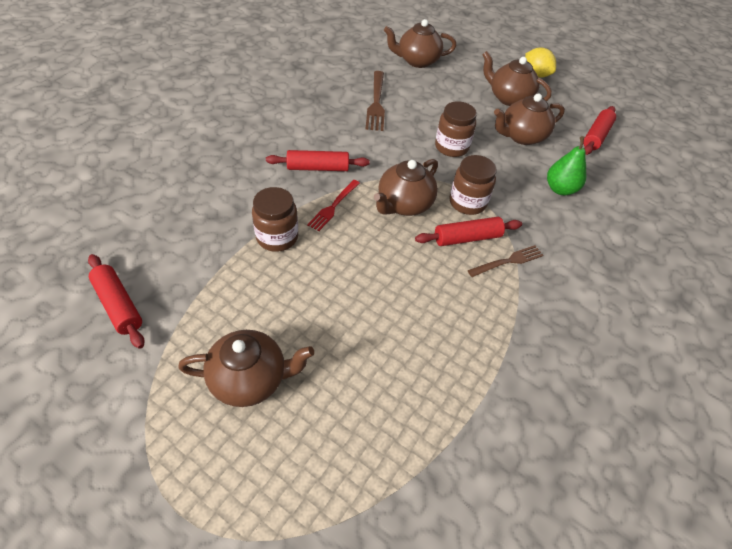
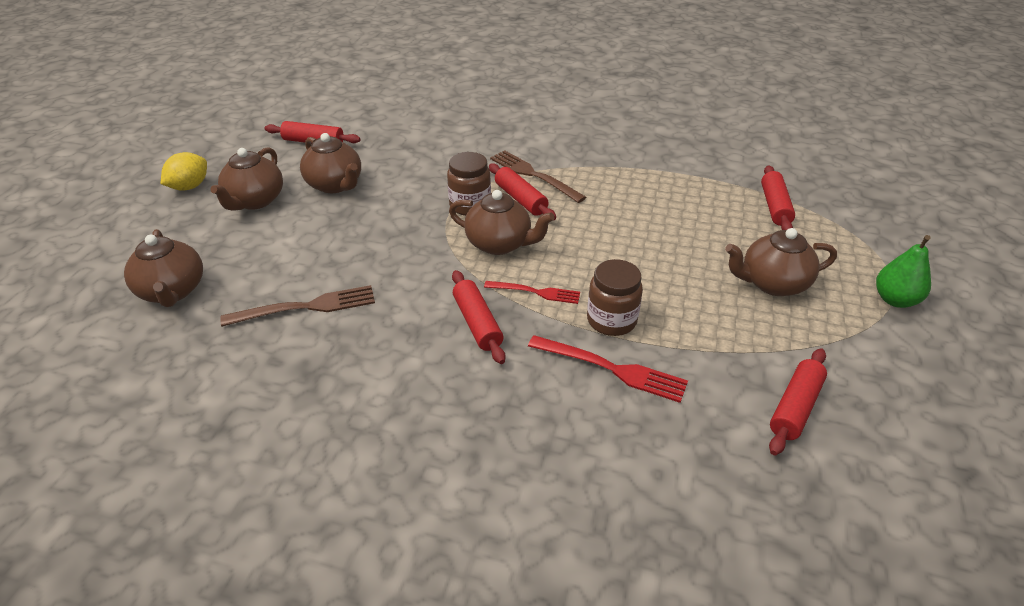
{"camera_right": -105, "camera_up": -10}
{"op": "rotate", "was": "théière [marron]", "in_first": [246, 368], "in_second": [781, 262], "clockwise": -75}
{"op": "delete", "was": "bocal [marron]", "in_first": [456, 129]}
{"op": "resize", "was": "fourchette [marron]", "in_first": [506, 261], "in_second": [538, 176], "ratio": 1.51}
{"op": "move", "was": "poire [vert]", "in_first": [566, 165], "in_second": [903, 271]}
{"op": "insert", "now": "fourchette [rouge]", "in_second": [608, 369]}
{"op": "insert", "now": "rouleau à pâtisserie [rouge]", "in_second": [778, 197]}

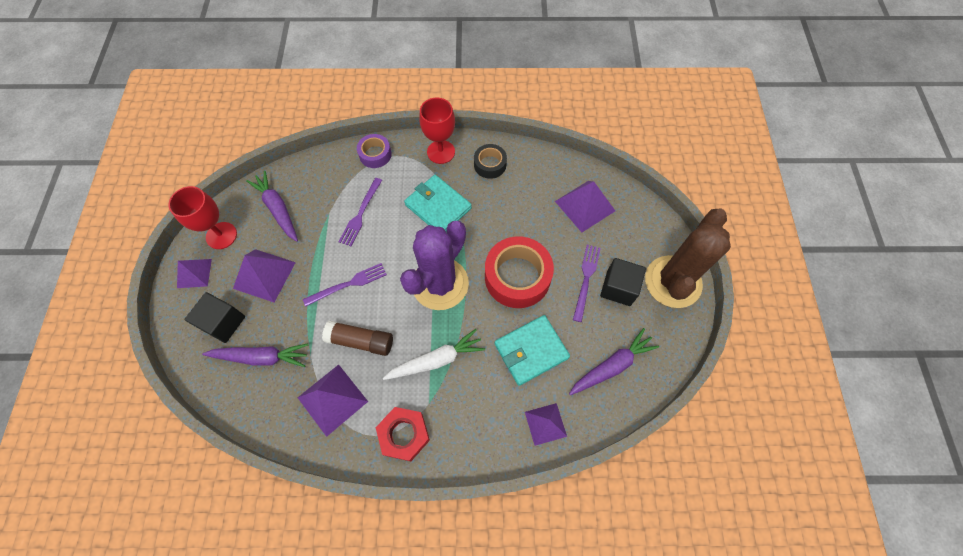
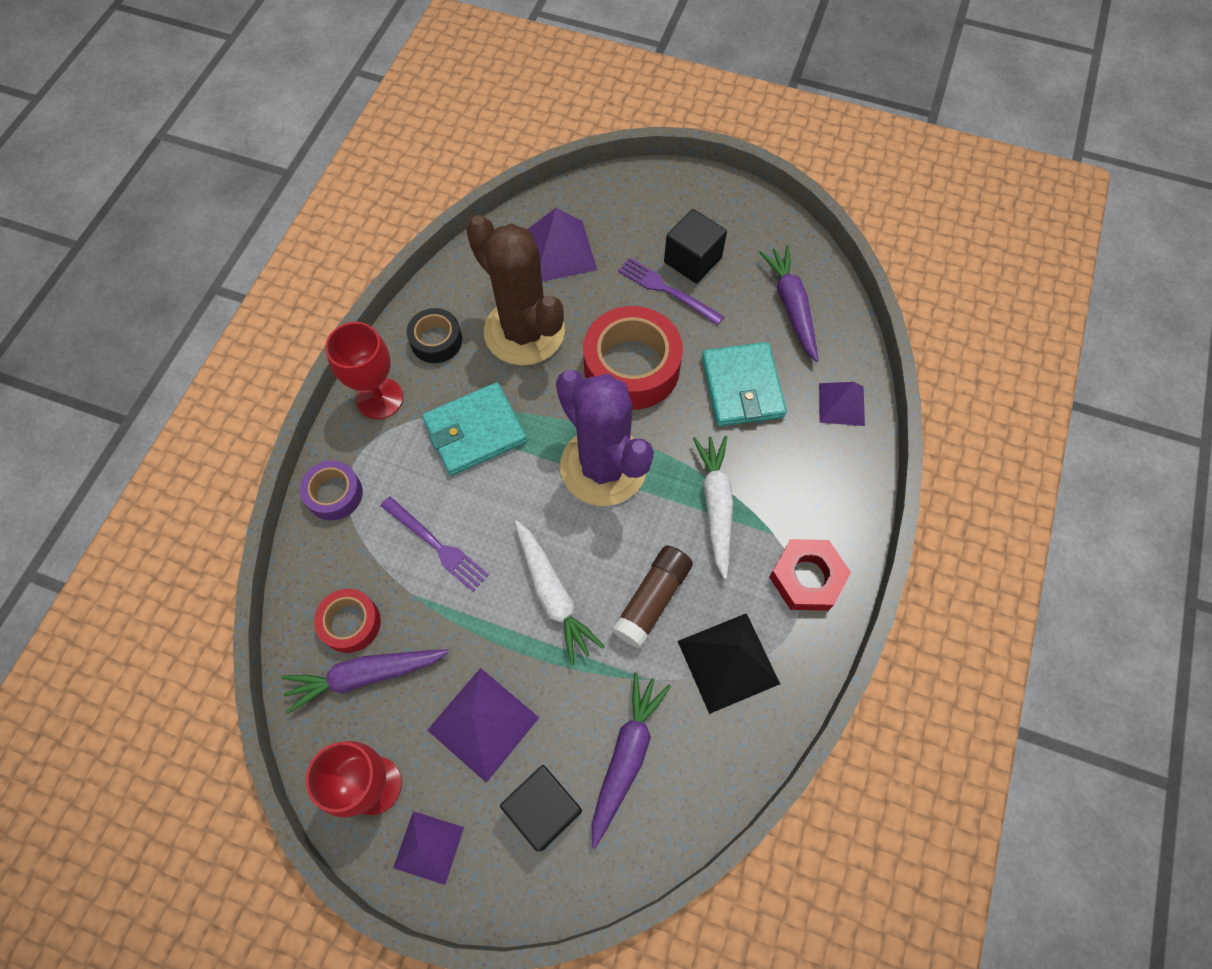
{"camera_right": -70, "camera_up": 0}
{"op": "recolor", "was": "pyramide [violet]", "now": "pyramide [noir]", "in_first": [333, 400], "in_second": [729, 663]}
{"op": "replace", "was": "fourchette [violet]", "now": "carotte [blanc]", "in_first": [345, 285], "in_second": [560, 593]}
{"op": "move", "was": "cactus [marron]", "in_first": [688, 258], "in_second": [515, 290]}
{"op": "insert", "now": "ruban adhésif [rouge]", "in_second": [347, 621]}

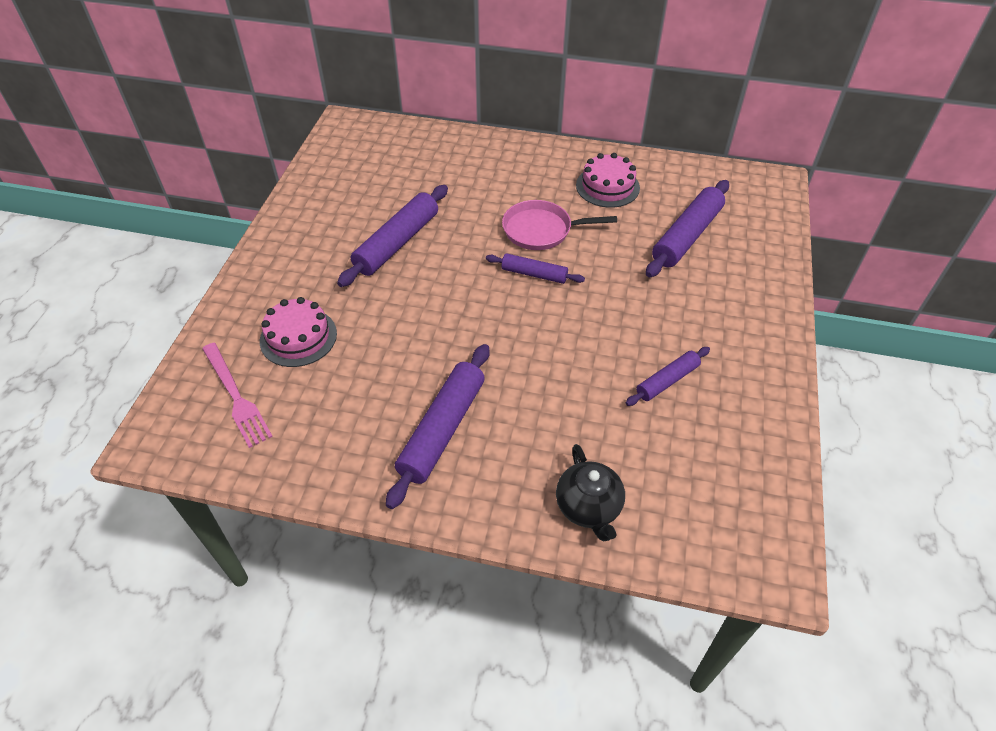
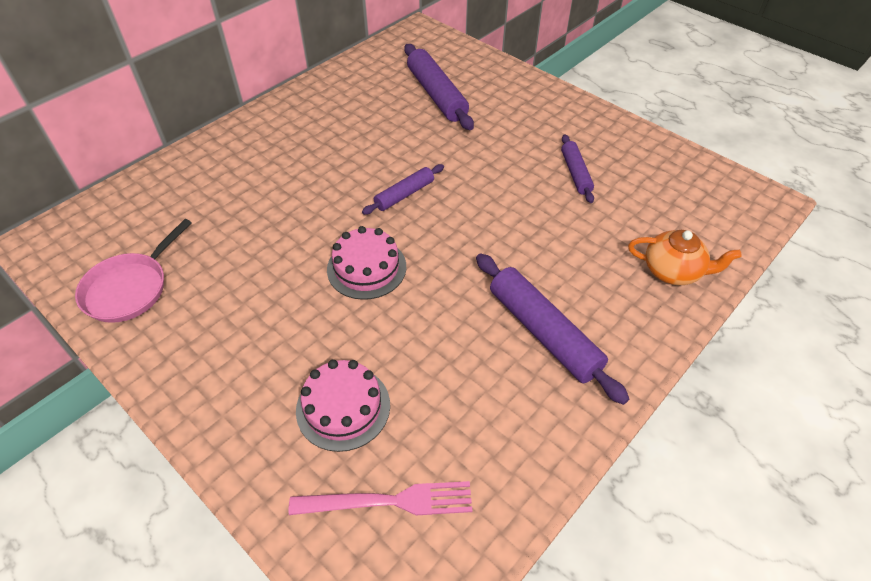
{"camera_right": -60, "camera_up": 0}
{"op": "delete", "was": "rouleau à pâtisserie [violet]", "in_first": [392, 236]}
{"op": "move", "was": "poêle [rose]", "in_first": [559, 225], "in_second": [133, 271]}
{"op": "recolor", "was": "théière [noir]", "now": "théière [orange]", "in_first": [590, 492], "in_second": [685, 257]}
{"op": "move", "was": "gâteau [rose]", "in_first": [608, 180], "in_second": [366, 263]}

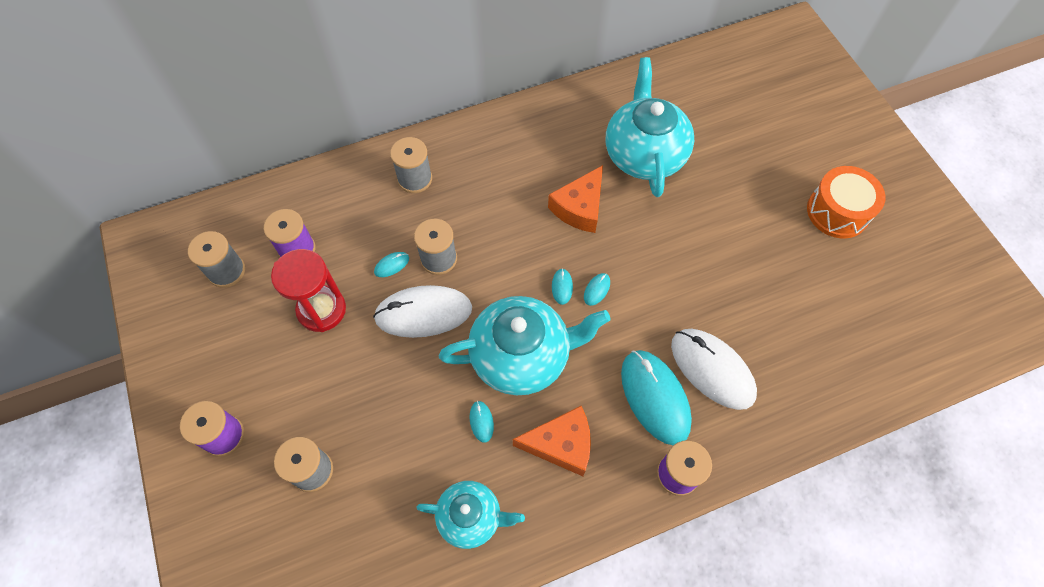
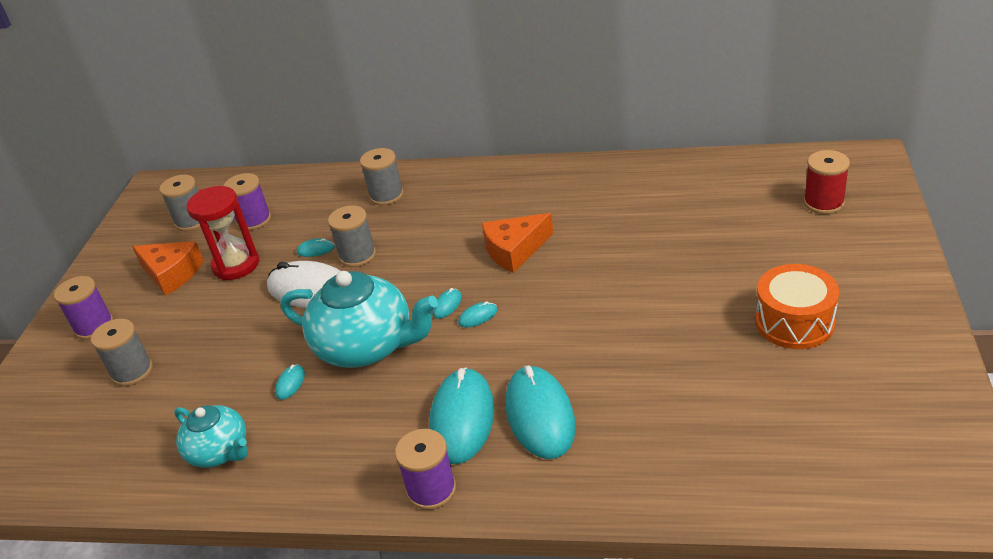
{"camera_right": 35, "camera_up": -25}
{"op": "move", "was": "fromage [orange]", "in_first": [552, 441], "in_second": [168, 268]}
{"op": "delete", "was": "théière [turquoise]", "in_first": [650, 127]}
{"op": "recolor", "was": "souris [blanc]", "now": "souris [turquoise]", "in_first": [714, 369], "in_second": [541, 412]}
{"op": "insert", "now": "bobine [rouge]", "in_second": [827, 182]}

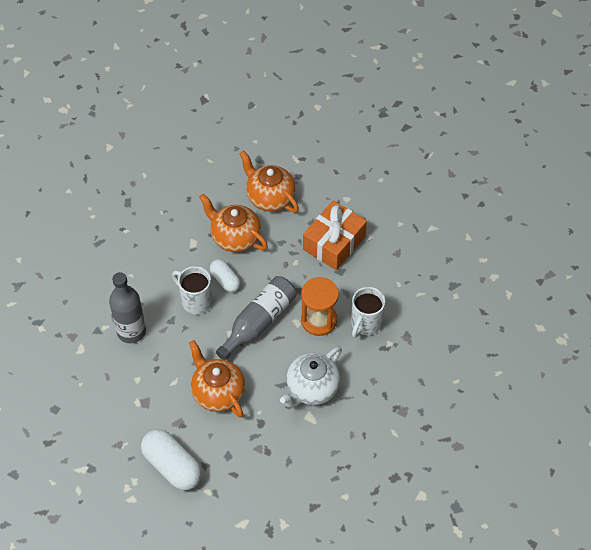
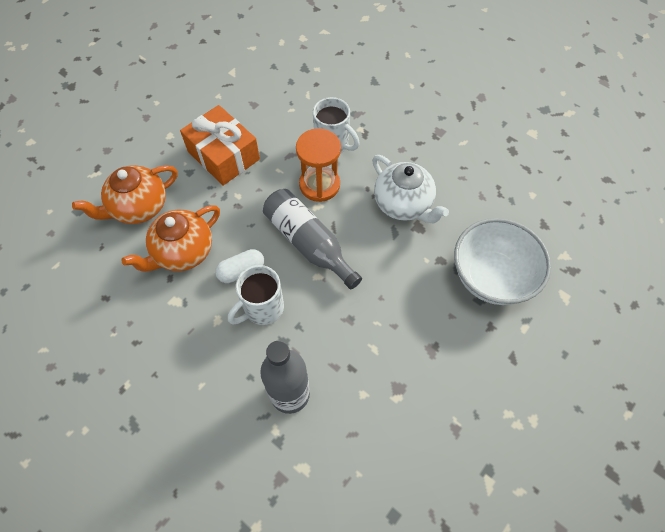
{"camera_right": -80, "camera_up": 5}
{"op": "delete", "was": "gélule [blanc]", "in_first": [171, 459]}
{"op": "delete", "was": "théière [orange]", "in_first": [217, 379]}
{"op": "insert", "now": "bol [blanc]", "in_second": [502, 261]}

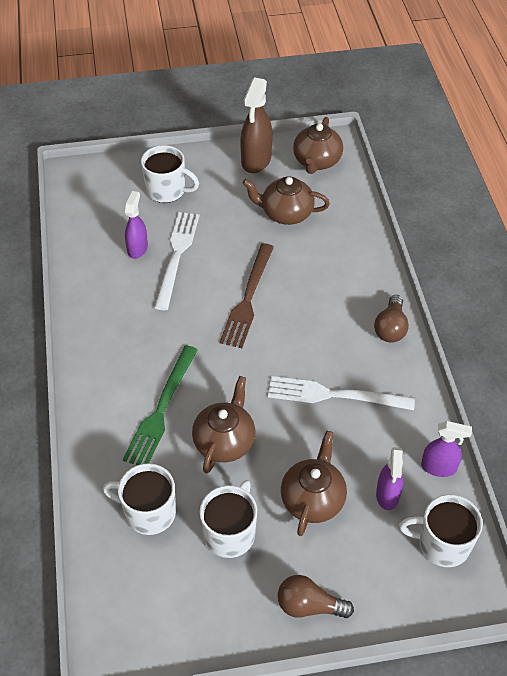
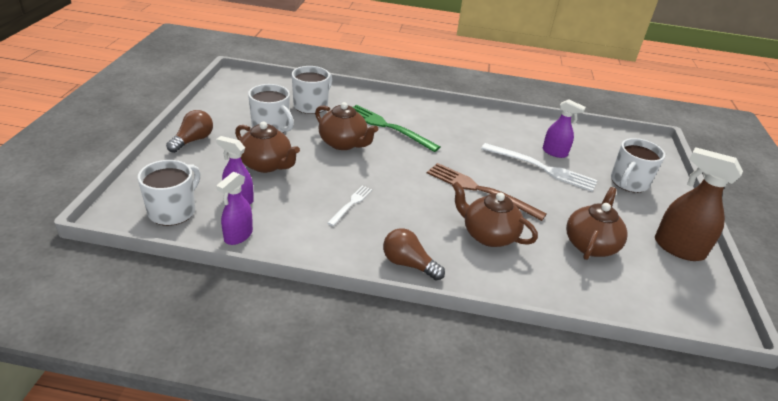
{"camera_right": 105, "camera_up": -15}
{"op": "resize", "was": "fourchette [blanc]", "in_first": [341, 393], "in_second": [350, 205], "ratio": 0.53}
{"op": "move", "was": "théière [marron]", "in_first": [318, 145], "in_second": [495, 214]}

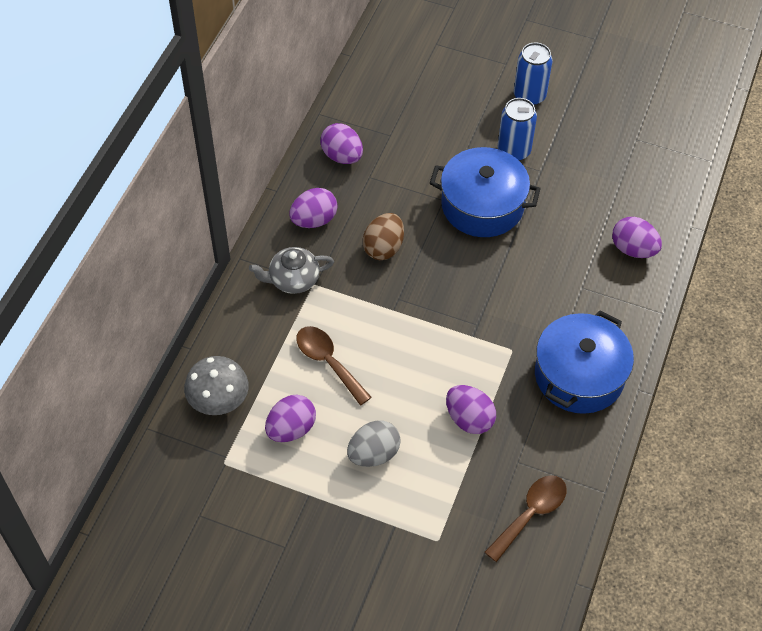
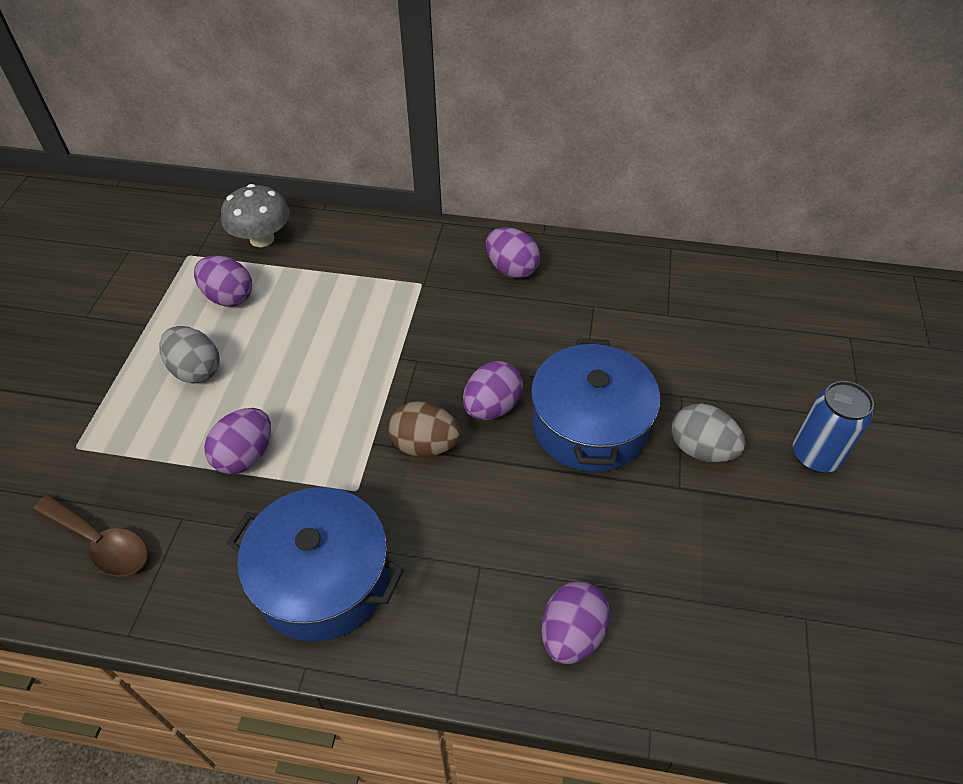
{"camera_right": 80, "camera_up": -5}
{"op": "delete", "was": "théière [gris]", "in_first": [291, 270]}
{"op": "delete", "was": "cuillère [marron]", "in_first": [334, 365]}
{"op": "move", "was": "œuf [violet]", "in_first": [341, 143], "in_second": [493, 390]}
{"op": "move", "was": "œuf [marron]", "in_first": [383, 236], "in_second": [424, 429]}
{"op": "replace", "was": "canette [bleu]", "now": "œuf [gris]", "in_first": [517, 129], "in_second": [708, 432]}

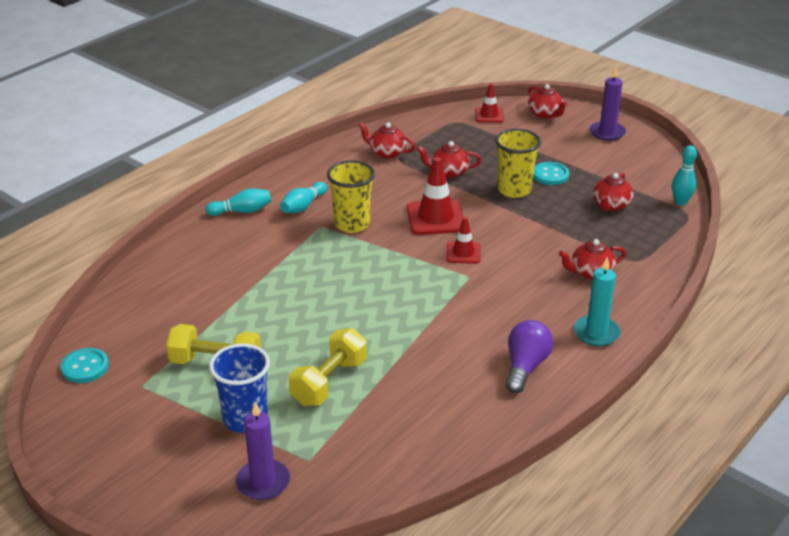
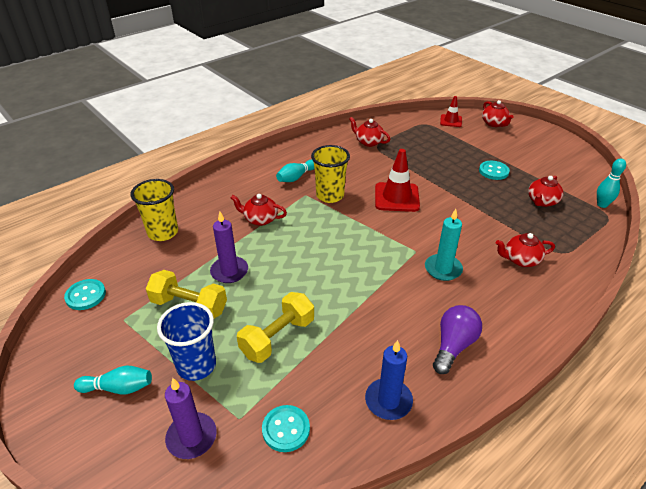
{"camera_right": 10, "camera_up": 5}
{"op": "move", "was": "quille [turquoise]", "in_first": [238, 202], "in_second": [113, 380]}
{"op": "move", "was": "théière [rouge]", "in_first": [449, 159], "in_second": [259, 210]}
{"op": "delete", "was": "cône de chantier [rouge]", "in_first": [464, 240]}
{"op": "move", "was": "gobelet [jaune]", "in_first": [518, 163], "in_second": [154, 210]}
{"op": "move", "was": "bougie [turquoise]", "in_first": [597, 301], "in_second": [444, 245]}
{"op": "move", "was": "bougie [violet]", "in_first": [608, 104], "in_second": [229, 247]}
{"op": "insert", "now": "bouton [turquoise]", "in_second": [286, 428]}
{"op": "insert", "now": "bougie [bleu]", "in_second": [389, 380]}

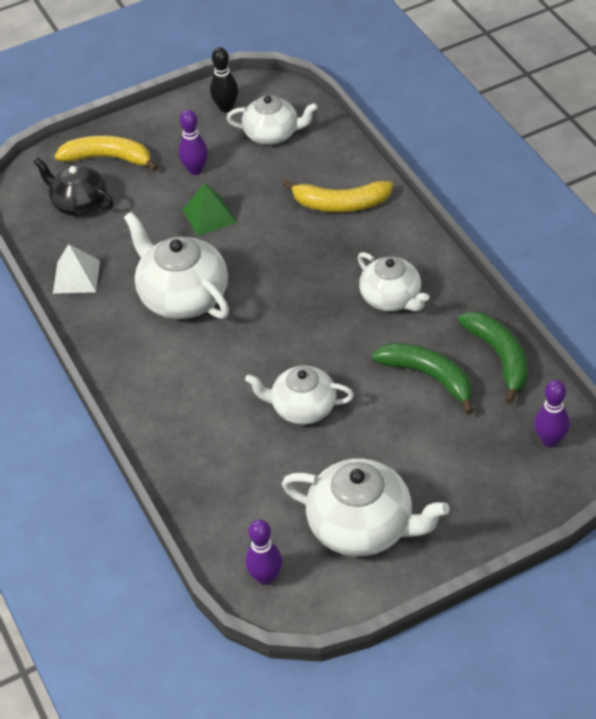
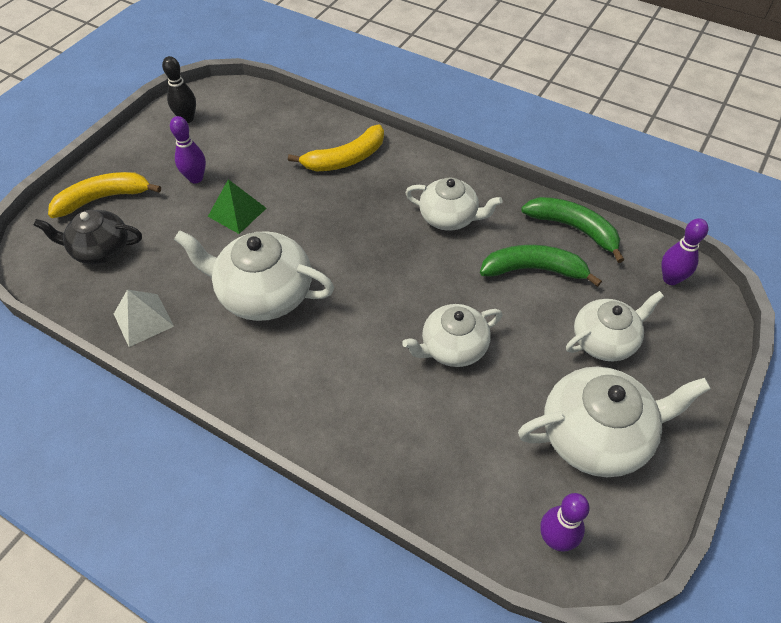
{"camera_right": -35, "camera_up": 5}
{"op": "move", "was": "théière [blanc]", "in_first": [272, 120], "in_second": [615, 326]}

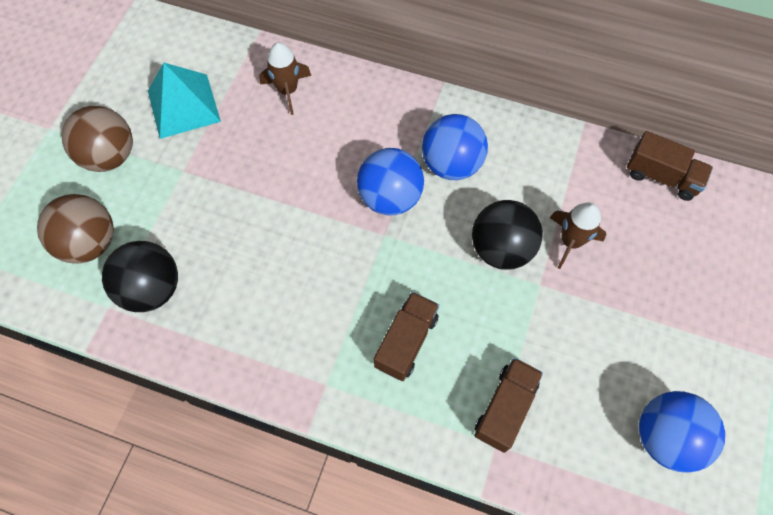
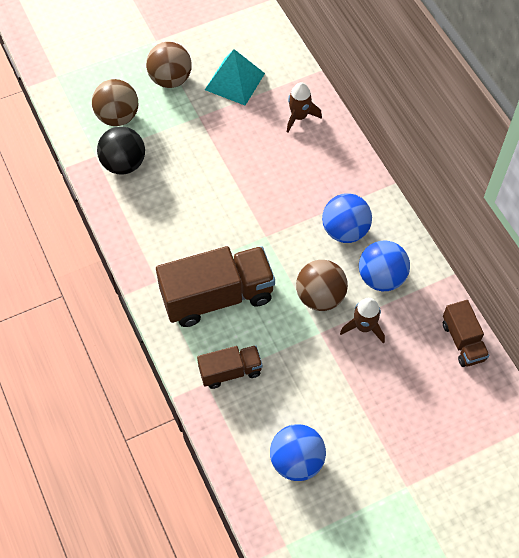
{"camera_right": 45, "camera_up": -5}
{"op": "move", "was": "balle [bleu]", "in_first": [390, 181], "in_second": [384, 266]}
{"op": "resize", "was": "camion [marron]", "in_first": [406, 336], "in_second": [215, 286], "ratio": 1.86}
{"op": "recolor", "was": "balle [noir]", "now": "balle [marron]", "in_first": [507, 235], "in_second": [322, 285]}

